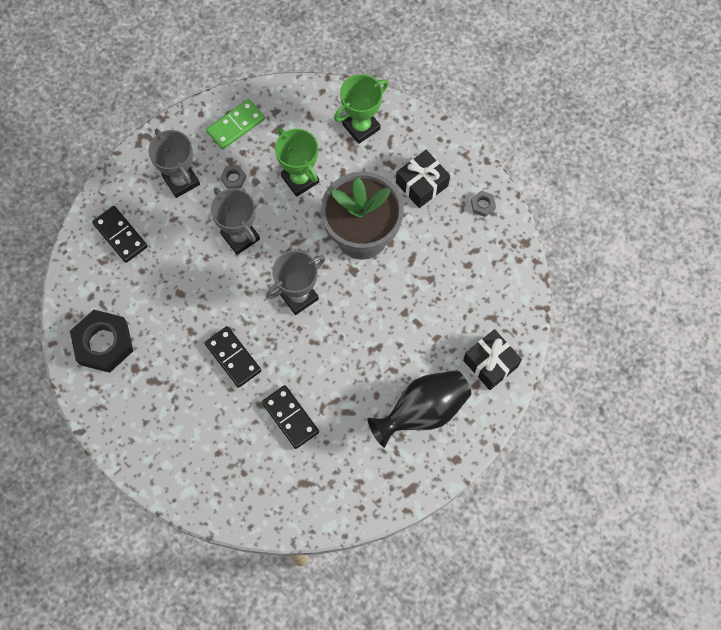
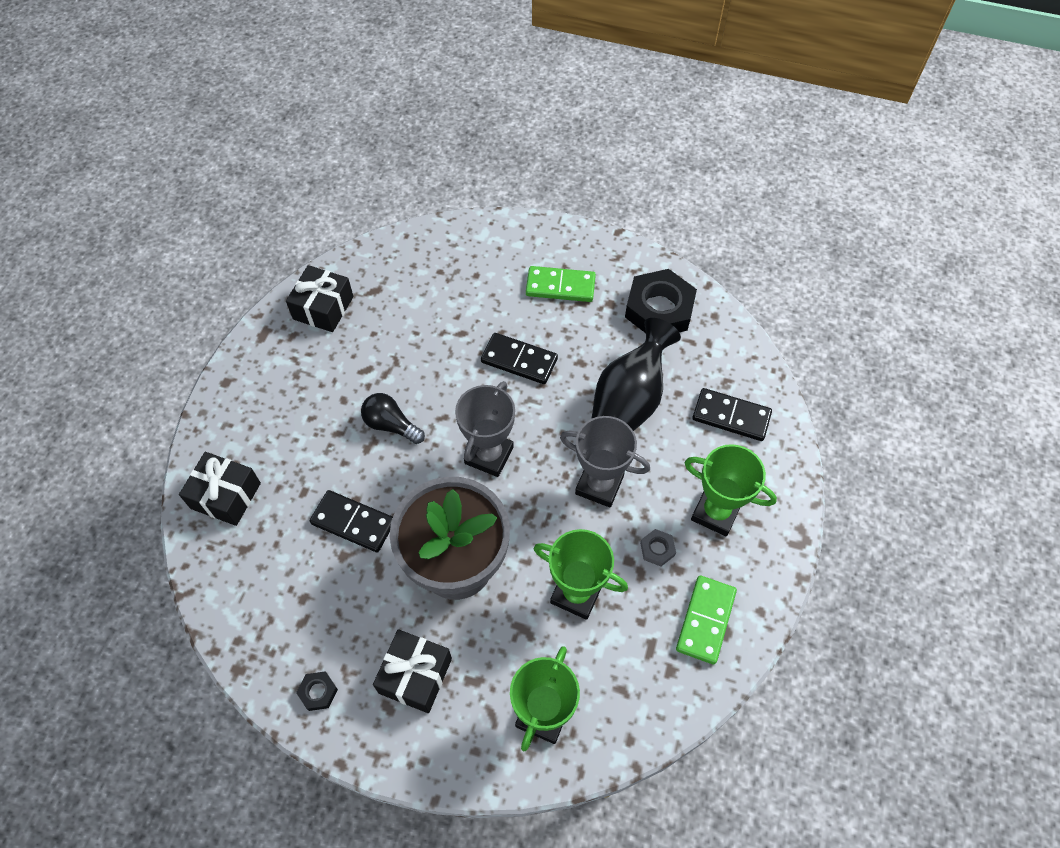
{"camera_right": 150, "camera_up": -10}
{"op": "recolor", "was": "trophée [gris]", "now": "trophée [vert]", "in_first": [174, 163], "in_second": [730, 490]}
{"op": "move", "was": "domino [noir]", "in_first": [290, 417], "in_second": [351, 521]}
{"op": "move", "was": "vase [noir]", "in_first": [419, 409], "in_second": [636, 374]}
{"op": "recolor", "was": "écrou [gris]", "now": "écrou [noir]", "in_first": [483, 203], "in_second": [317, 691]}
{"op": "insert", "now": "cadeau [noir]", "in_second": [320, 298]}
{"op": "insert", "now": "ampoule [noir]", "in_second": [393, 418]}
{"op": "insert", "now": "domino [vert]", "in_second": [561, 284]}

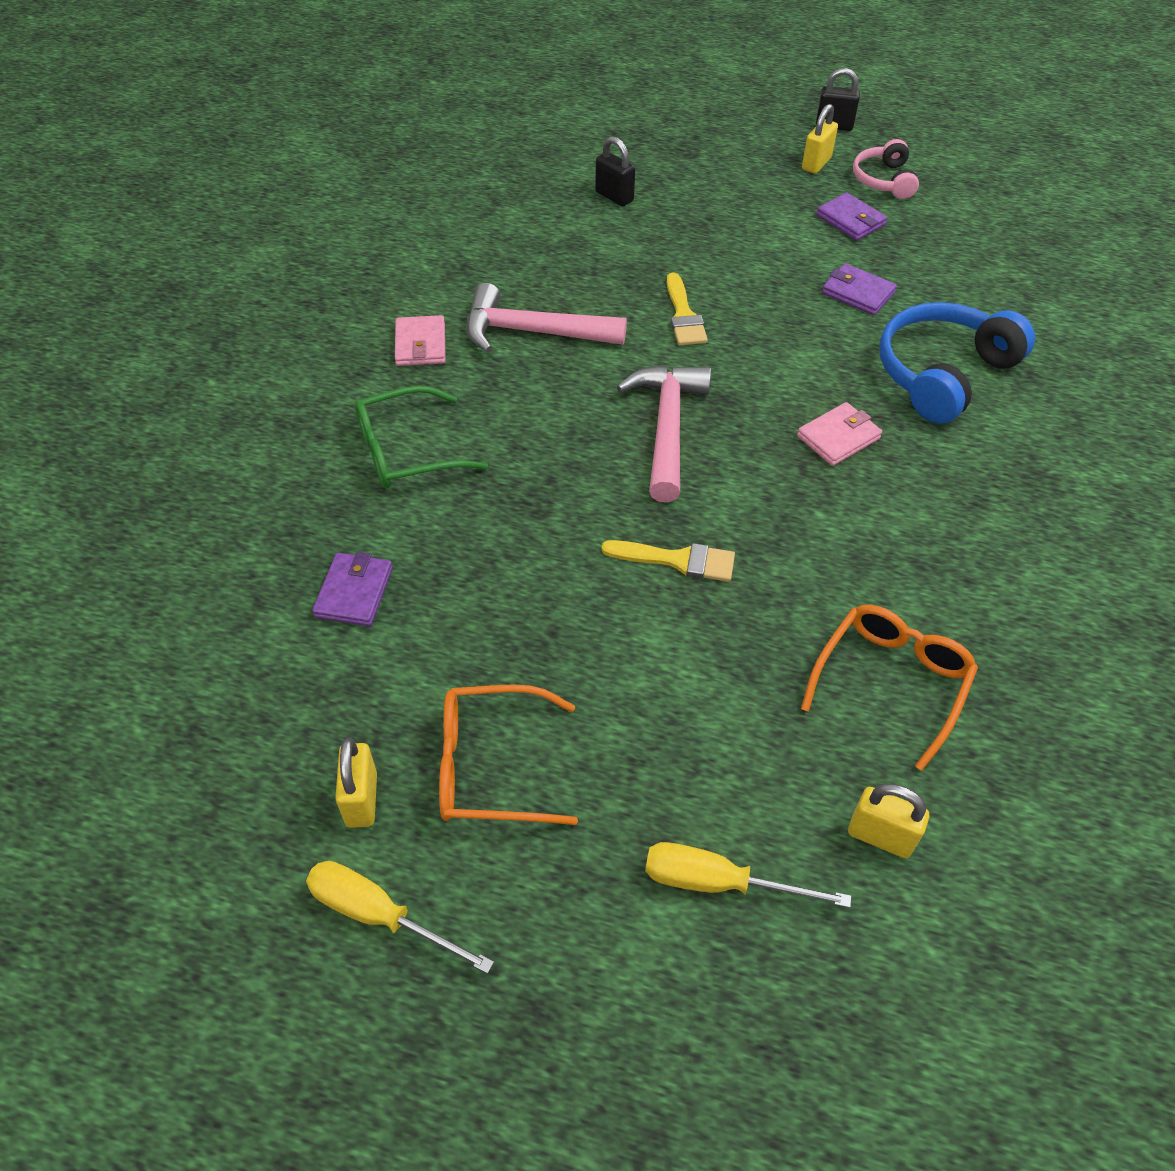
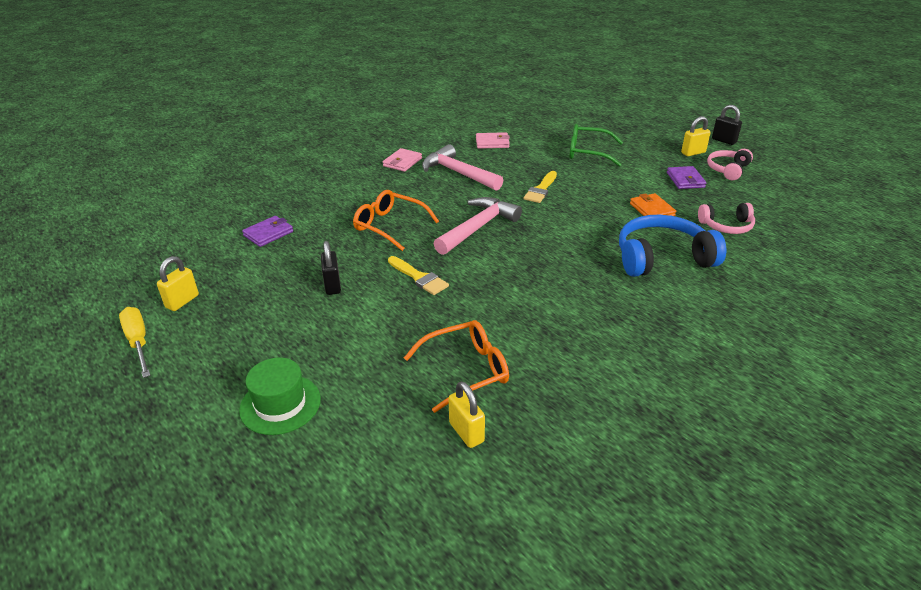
{"camera_right": 35, "camera_up": -15}
{"op": "move", "was": "lunettes [vert]", "in_first": [421, 437], "in_second": [596, 145]}
{"op": "move", "was": "lunettes [orange]", "in_first": [508, 754], "in_second": [396, 220]}
{"op": "move", "was": "cadenas [noir]", "in_first": [615, 171], "in_second": [331, 268]}
{"op": "replace", "was": "tournevis [jaune]", "now": "chapeau [vert]", "in_first": [748, 875], "in_second": [280, 396]}
{"op": "move", "was": "portefeuille [rose]", "in_first": [839, 434], "in_second": [493, 140]}
{"op": "recolor", "was": "portefeuille [violet]", "now": "portefeuille [orange]", "in_first": [859, 289], "in_second": [653, 204]}
{"op": "move", "was": "cadenas [jaune]", "in_first": [888, 821], "in_second": [466, 414]}
{"op": "insert", "now": "casque audio [rose]", "in_second": [726, 218]}

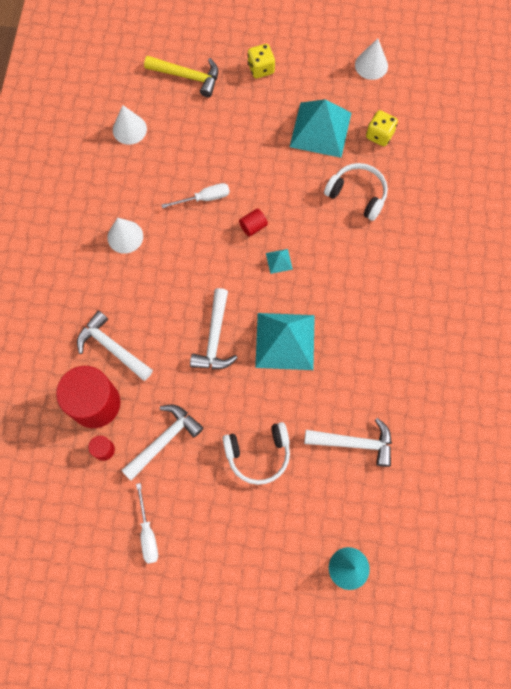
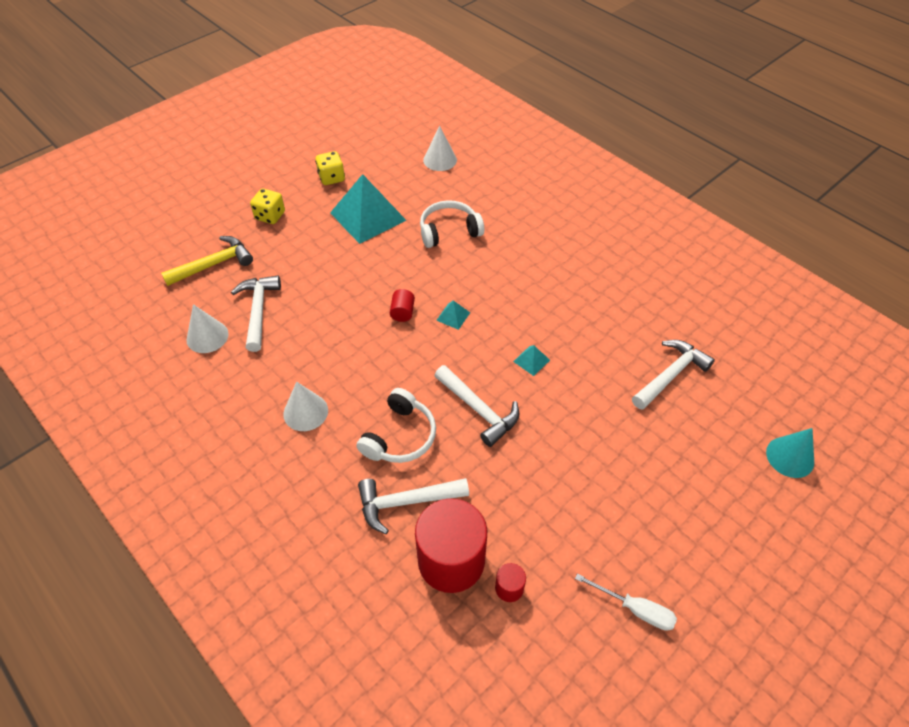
{"camera_right": -50, "camera_up": -20}
{"op": "move", "was": "marteau [blanc]", "in_first": [162, 442], "in_second": [256, 314]}
{"op": "delete", "was": "tournevis [blanc]", "in_first": [196, 195]}
{"op": "move", "was": "casque audio [blanc]", "in_first": [256, 453], "in_second": [396, 425]}
{"op": "resize", "was": "pyramide [turquoise]", "in_first": [285, 341], "in_second": [531, 360], "ratio": 0.41}
{"op": "move", "was": "cône [blanc]", "in_first": [371, 59], "in_second": [440, 148]}
{"op": "move", "was": "dé [jaune]", "in_first": [382, 128], "in_second": [330, 168]}

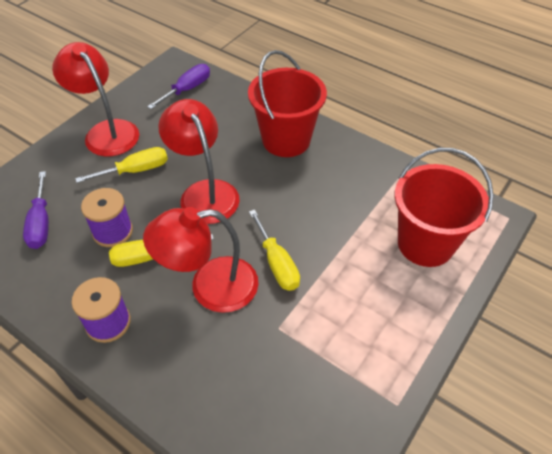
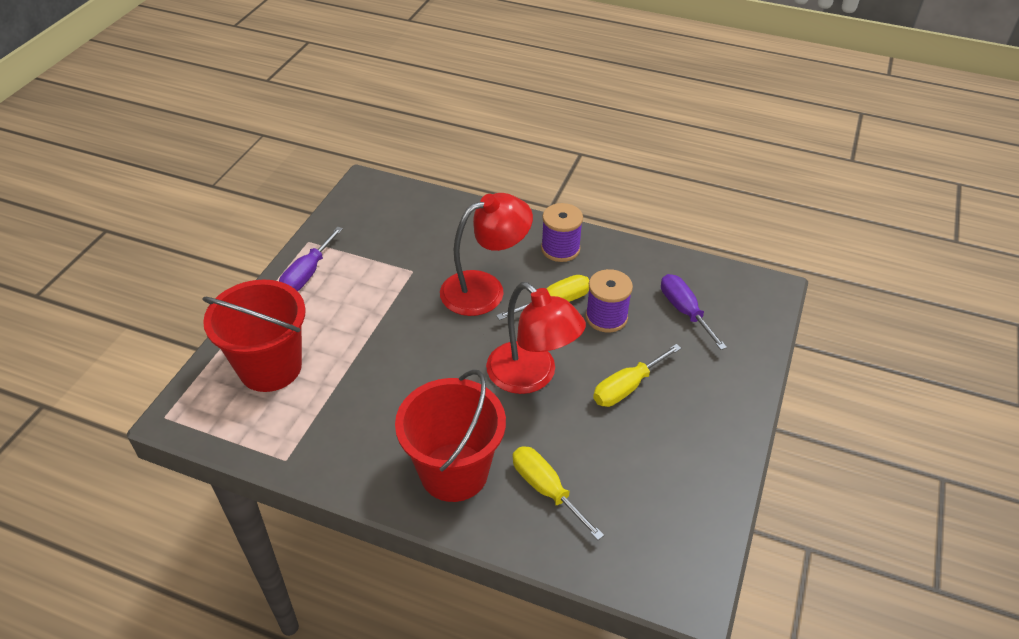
{"camera_right": 165, "camera_up": -5}
{"op": "delete", "was": "lampe [rouge]", "in_first": [95, 99]}
{"op": "move", "was": "tournevis [violet]", "in_first": [178, 86], "in_second": [311, 259]}
{"op": "move", "was": "tournevis [jaune]", "in_first": [274, 250], "in_second": [558, 493]}

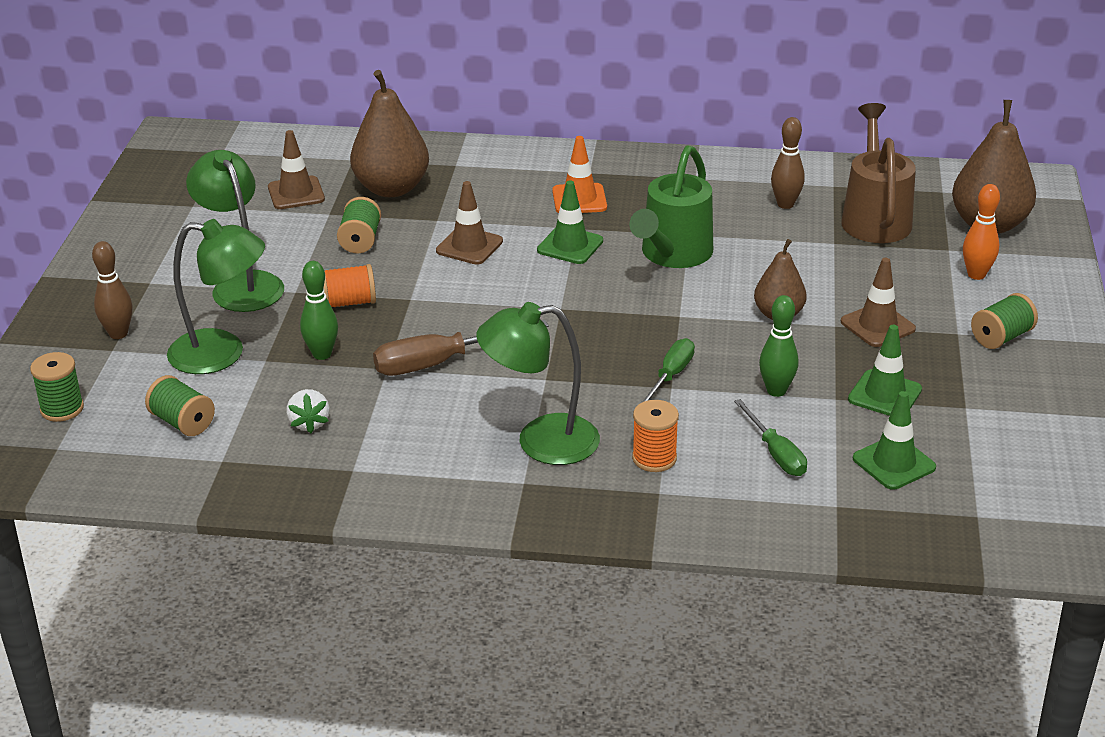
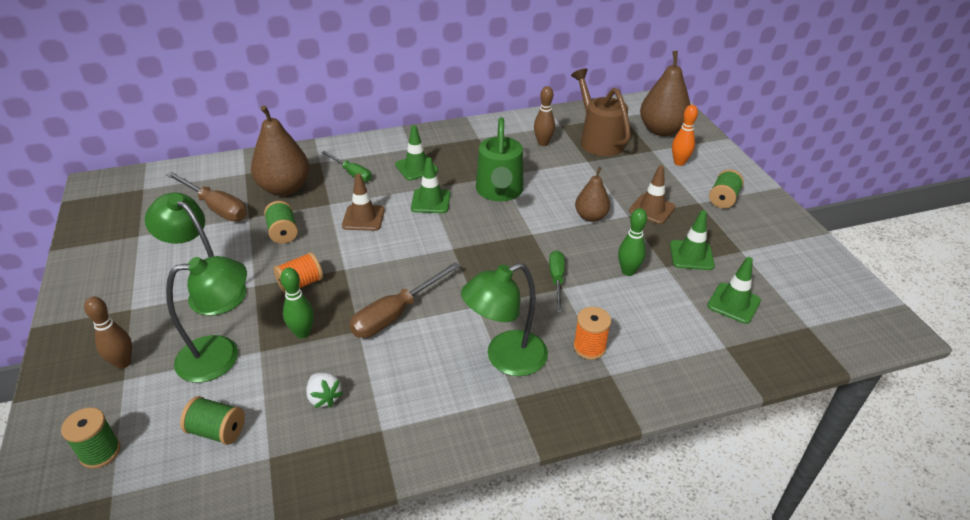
{"camera_right": -25, "camera_up": 5}
{"op": "replace", "was": "cône de chantier [marron]", "now": "tournevis [marron]", "in_first": [296, 169], "in_second": [206, 196]}
{"op": "recolor", "was": "cône de chantier [orange]", "now": "cône de chantier [vert]", "in_first": [579, 174], "in_second": [416, 152]}
{"op": "move", "was": "tournevis [vert]", "in_first": [770, 437], "in_second": [347, 166]}

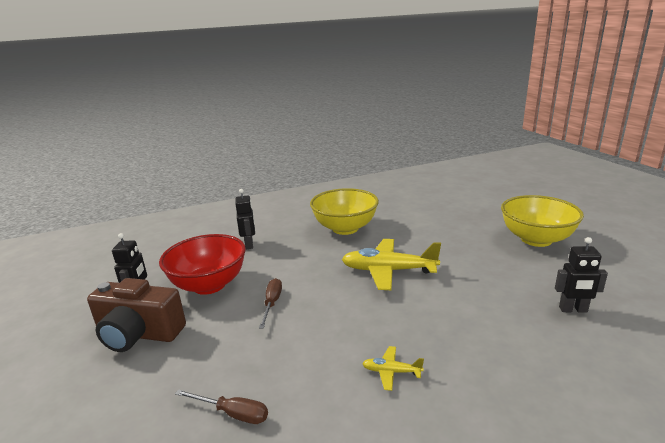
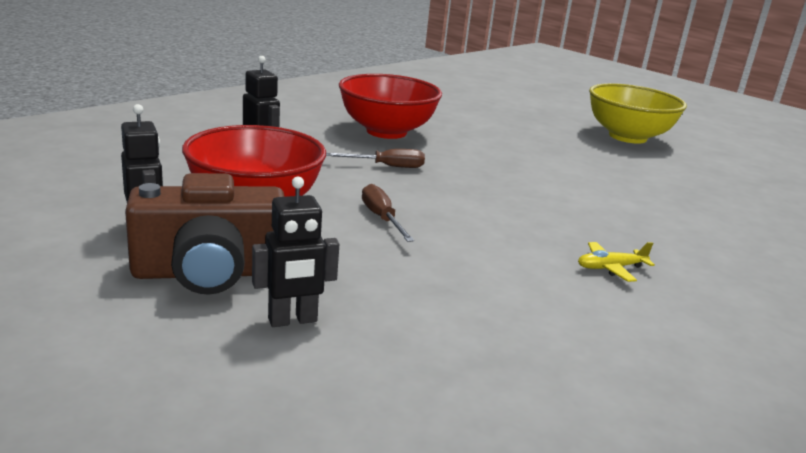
{"camera_right": -30, "camera_up": 0}
{"op": "move", "was": "tournevis [marron]", "in_first": [221, 406], "in_second": [375, 158]}
{"op": "recolor", "was": "bol [jaune]", "now": "bol [rouge]", "in_first": [344, 211], "in_second": [390, 106]}
{"op": "delete", "was": "avion [jaune]", "in_first": [391, 264]}
{"op": "move", "was": "robot [noir]", "in_first": [581, 275], "in_second": [295, 252]}

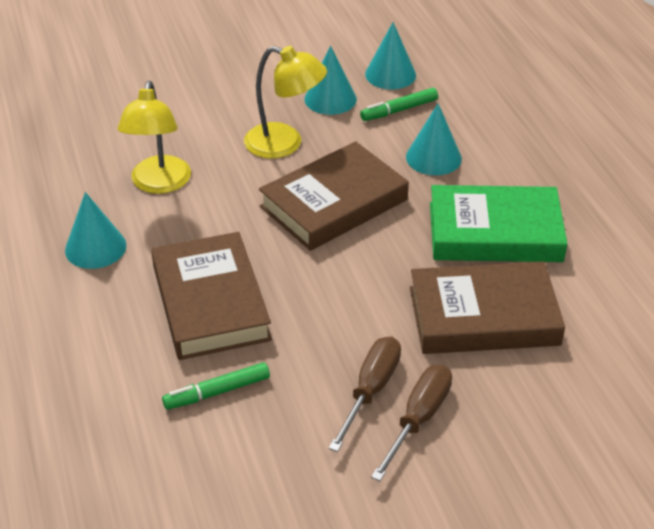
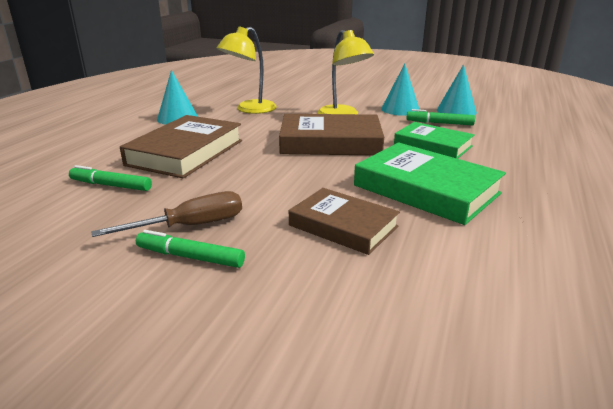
{"camera_right": 40, "camera_up": -15}
{"op": "replace", "was": "tournevis [marron]", "now": "feutre [vert]", "in_first": [411, 423], "in_second": [190, 249]}
{"op": "replace", "was": "cône [turquoise]", "now": "livre [vert]", "in_first": [434, 139], "in_second": [434, 140]}
{"op": "resize", "was": "livre [marron]", "in_first": [487, 307], "in_second": [344, 221], "ratio": 0.66}

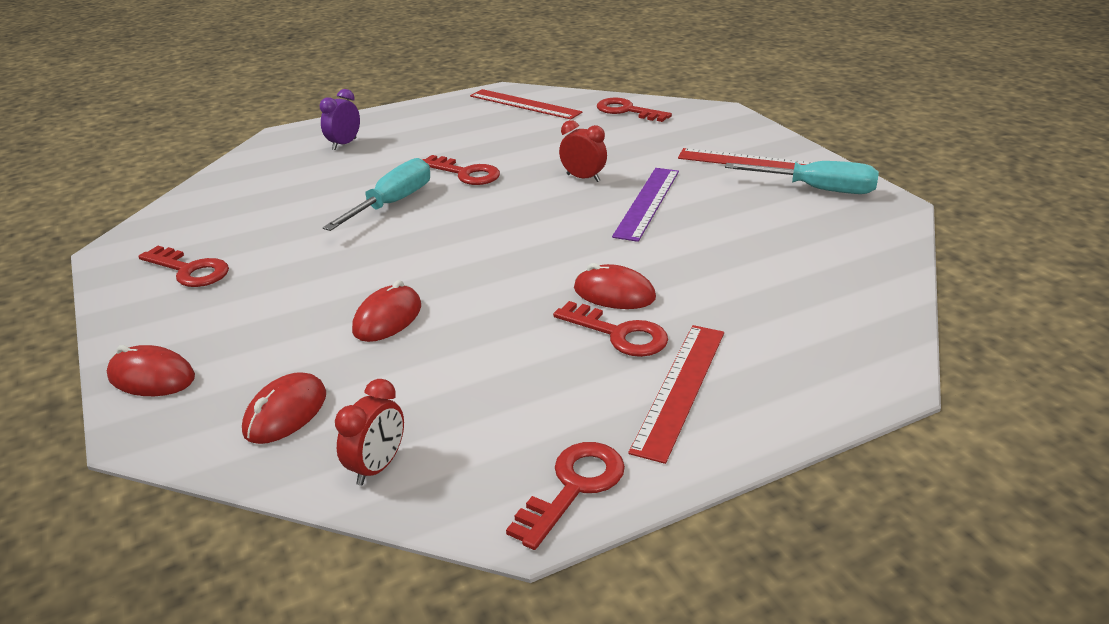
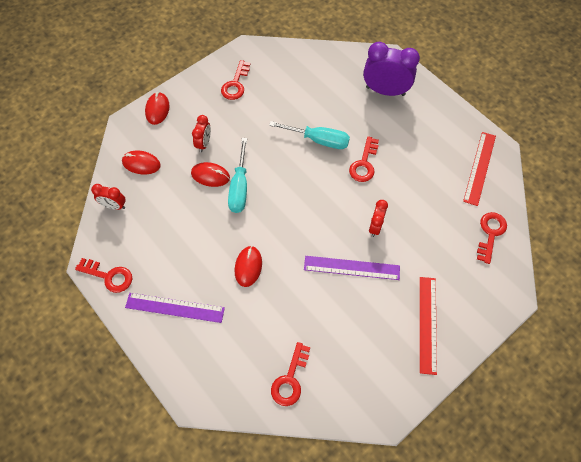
{"camera_right": 75, "camera_up": 30}
{"op": "resize", "was": "réveil [violet]", "in_first": [340, 119], "in_second": [391, 69], "ratio": 1.88}
{"op": "move", "was": "clé [rouge]", "in_first": [610, 329], "in_second": [290, 374]}
{"op": "recolor", "was": "règle [rouge]", "now": "règle [violet]", "in_first": [676, 394], "in_second": [175, 308]}
{"op": "move", "was": "tournevis [turquoise]", "in_first": [802, 177], "in_second": [237, 175]}
{"op": "insert", "now": "réveil [rouge]", "in_second": [201, 133]}

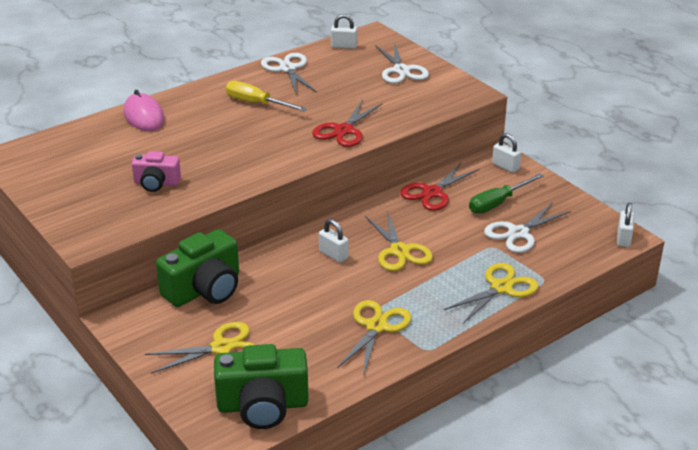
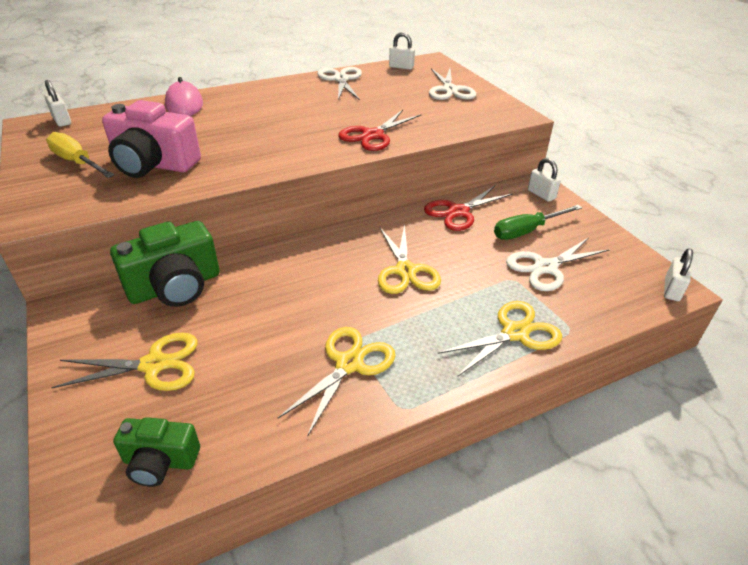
{"camera_right": 10, "camera_up": 5}
{"op": "resize", "was": "appareil photo [rose]", "in_first": [156, 171], "in_second": [151, 139], "ratio": 1.71}
{"op": "resize", "was": "appareil photo [vert]", "in_first": [261, 386], "in_second": [156, 452], "ratio": 0.59}
{"op": "move", "was": "tournevis [jaune]", "in_first": [266, 96], "in_second": [80, 155]}
{"op": "move", "was": "cadenas [blanc]", "in_first": [333, 241], "in_second": [58, 103]}

